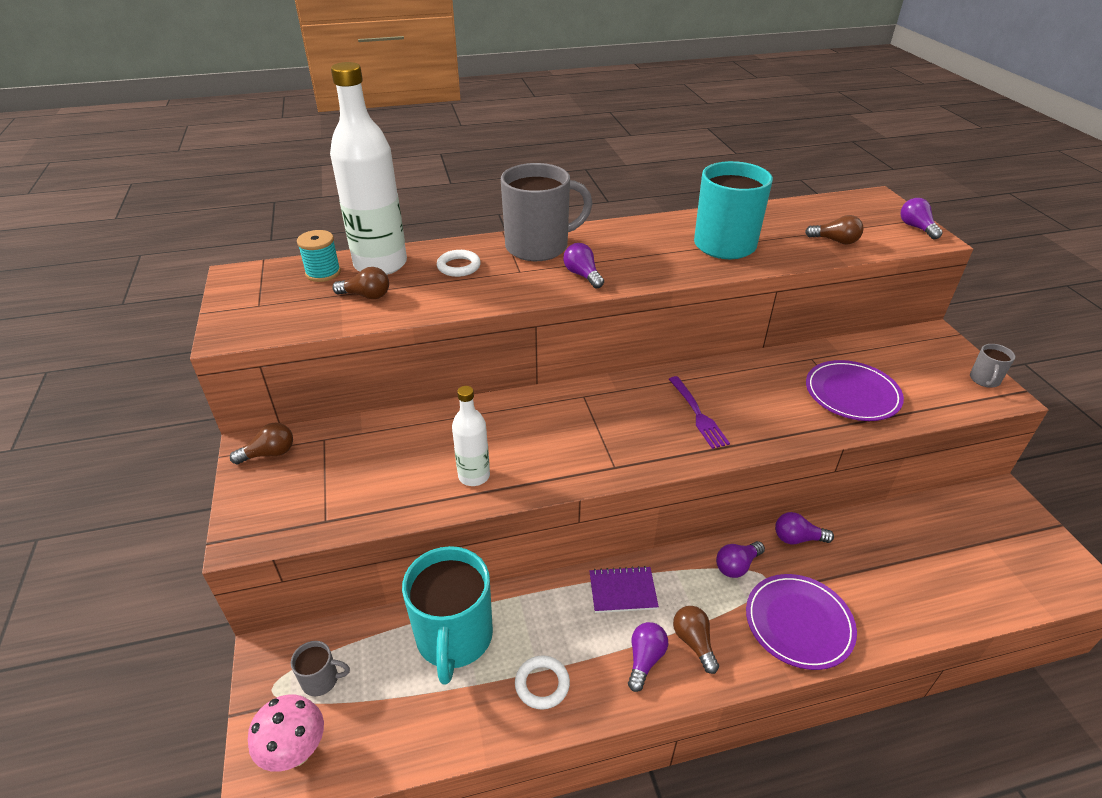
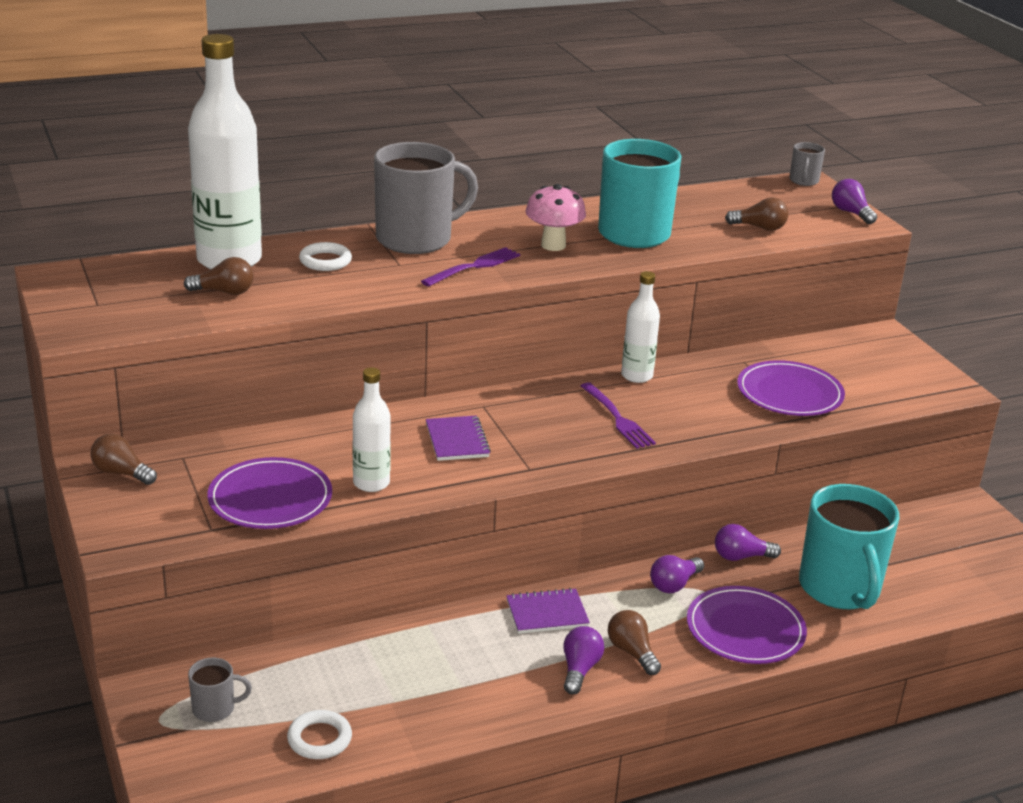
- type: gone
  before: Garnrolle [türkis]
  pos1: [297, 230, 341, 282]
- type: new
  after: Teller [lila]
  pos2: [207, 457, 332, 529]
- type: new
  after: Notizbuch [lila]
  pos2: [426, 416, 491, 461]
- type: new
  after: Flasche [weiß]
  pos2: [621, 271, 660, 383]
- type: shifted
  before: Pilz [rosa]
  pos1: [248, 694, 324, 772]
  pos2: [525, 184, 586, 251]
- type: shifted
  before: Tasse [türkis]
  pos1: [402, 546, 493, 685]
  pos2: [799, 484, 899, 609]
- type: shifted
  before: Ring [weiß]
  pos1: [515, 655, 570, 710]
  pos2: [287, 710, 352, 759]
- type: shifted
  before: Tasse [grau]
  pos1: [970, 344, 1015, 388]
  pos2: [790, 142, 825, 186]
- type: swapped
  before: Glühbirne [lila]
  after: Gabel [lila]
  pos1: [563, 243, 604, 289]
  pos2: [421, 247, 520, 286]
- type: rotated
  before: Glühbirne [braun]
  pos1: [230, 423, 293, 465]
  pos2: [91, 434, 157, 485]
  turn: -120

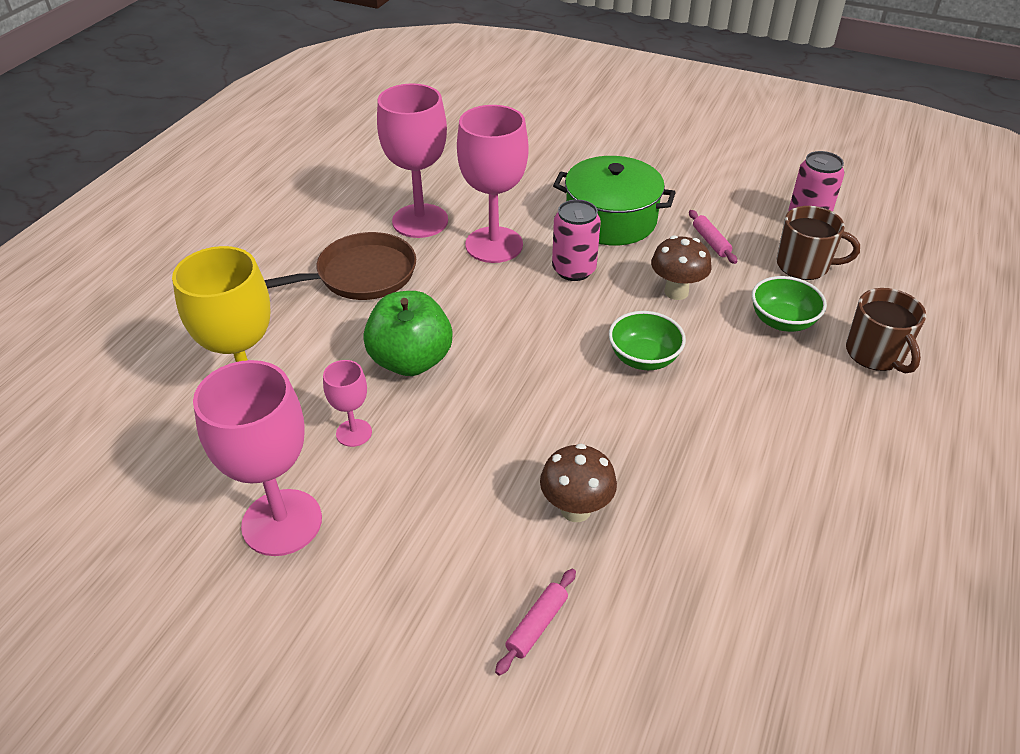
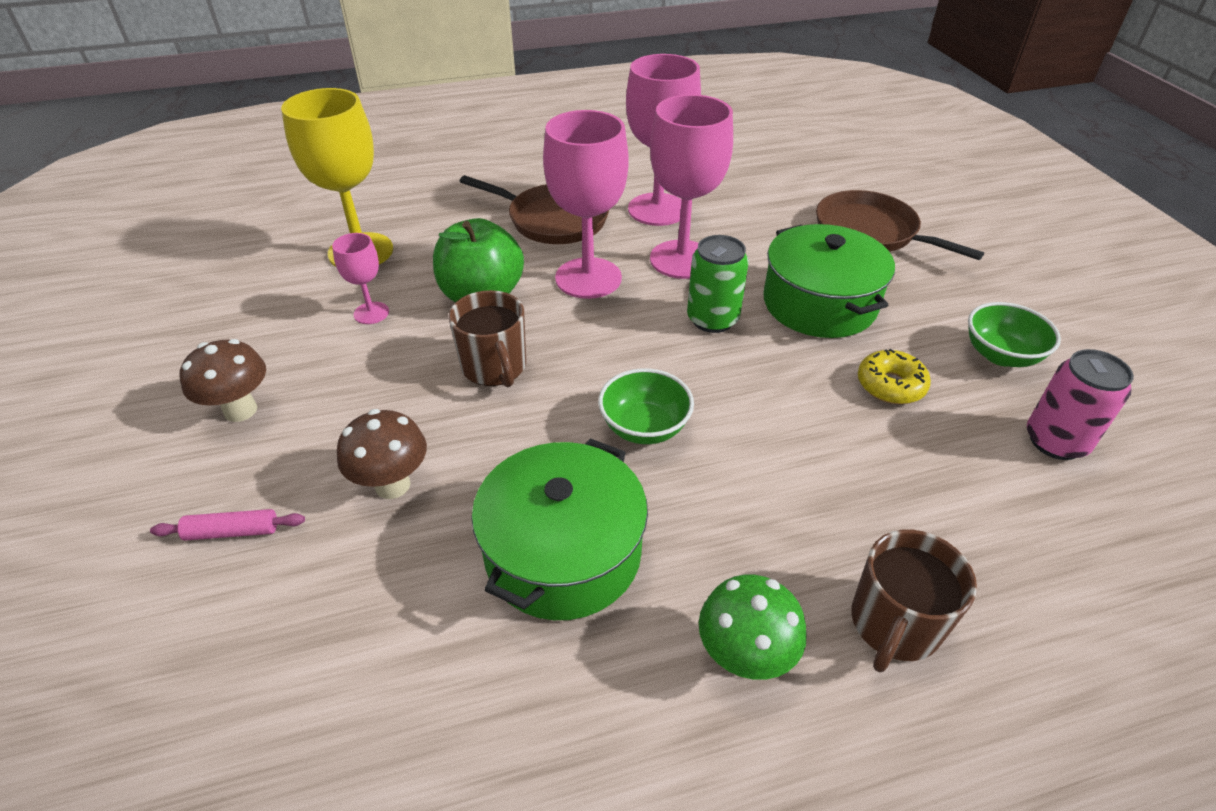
- type: new
  after: Kochtopf [grün]
  pos2: [472, 438, 648, 620]
- type: new
  after: Pilz [grün]
  pos2: [699, 575, 807, 680]
- type: new
  after: Pfanne [braun]
  pos2: [816, 190, 984, 260]
- type: shifted
  before: Kelch [rosa]
  pos1: [193, 360, 322, 556]
  pos2: [543, 110, 629, 299]
- type: shifted
  before: Pilz [braun]
  pos1: [651, 235, 712, 300]
  pos2: [179, 339, 266, 422]
- type: shifted
  before: Schüssel [grün]
  pos1: [752, 276, 827, 332]
  pos2: [968, 302, 1061, 367]
- type: shifted
  before: Tasse [braun]
  pos1: [777, 206, 860, 280]
  pos2: [448, 290, 526, 387]
- type: swapped
  before: Nudelholz [rosa]
  after: Donut [gelb]
  pos1: [689, 210, 737, 264]
  pos2: [858, 349, 931, 404]
- type: repainted
  before: Dose [rosa]
  after: Dose [grün]
  pos1: [552, 199, 601, 281]
  pos2: [687, 235, 749, 333]

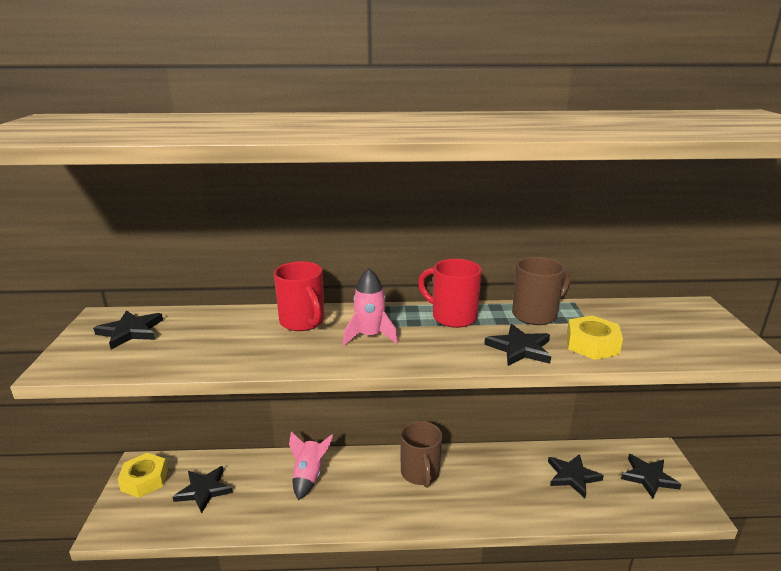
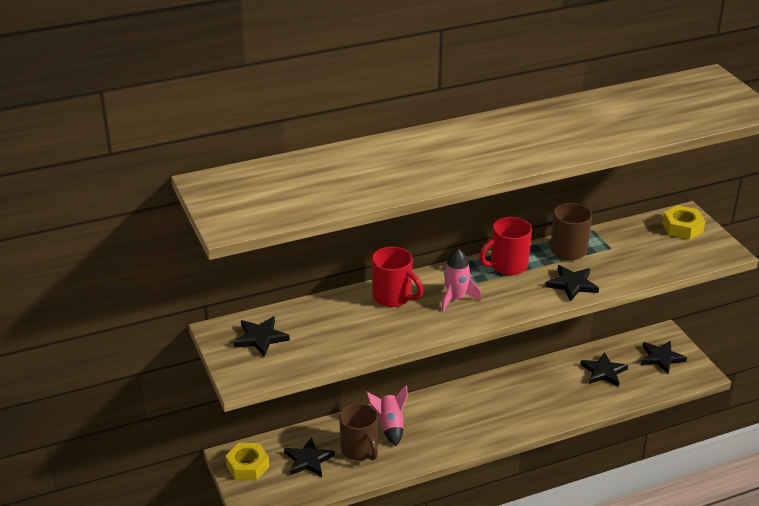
- type: shifted
  before: Tasse [braun]
  pos1: [400, 421, 442, 488]
  pos2: [339, 403, 378, 461]
- type: shifted
  before: Sechskantmutter [gelb]
  pos1: [566, 315, 623, 360]
  pos2: [662, 205, 705, 240]
- type: rotated
  before: Tasse [rot]
  pos1: [418, 259, 482, 328]
  pos2: [479, 217, 532, 275]
  turn: -45

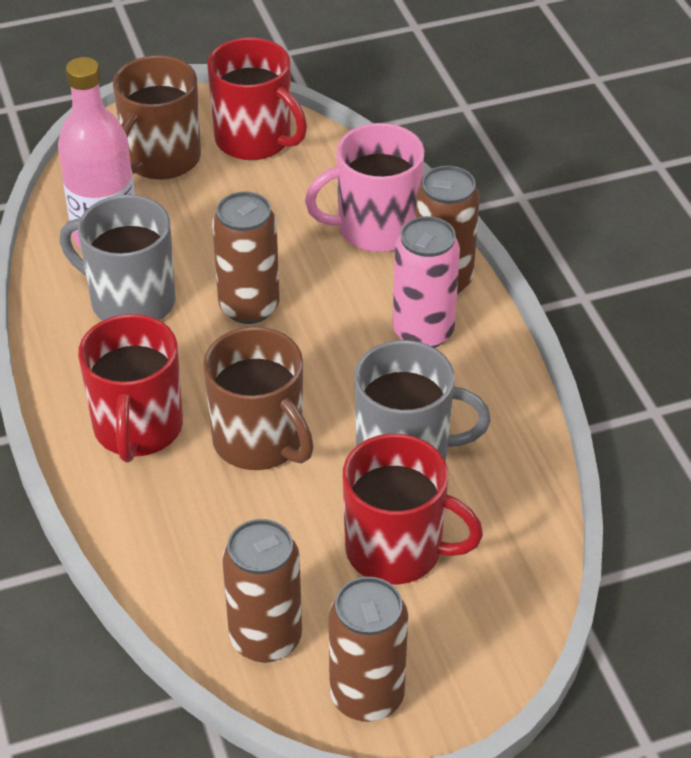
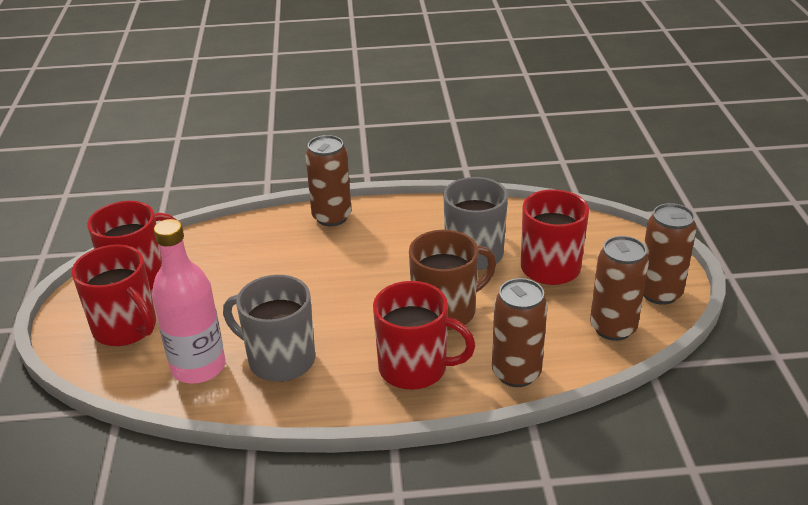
- type: gone
  before: Tasse [rosa]
  pos1: [305, 123, 425, 252]
- type: gone
  before: Dose [rosa]
  pos1: [393, 216, 460, 348]
- type: shifted
  before: Dose [braun]
  pos1: [212, 192, 280, 324]
  pos2: [492, 278, 548, 387]
- type: repainted
  before: Tasse [braun]
  after: Tasse [rot]
  pos1: [113, 55, 201, 180]
  pos2: [72, 244, 156, 346]
- type: rotated
  before: Tasse [grau]
  pos1: [60, 195, 176, 321]
  pos2: [223, 275, 315, 382]
  turn: 75

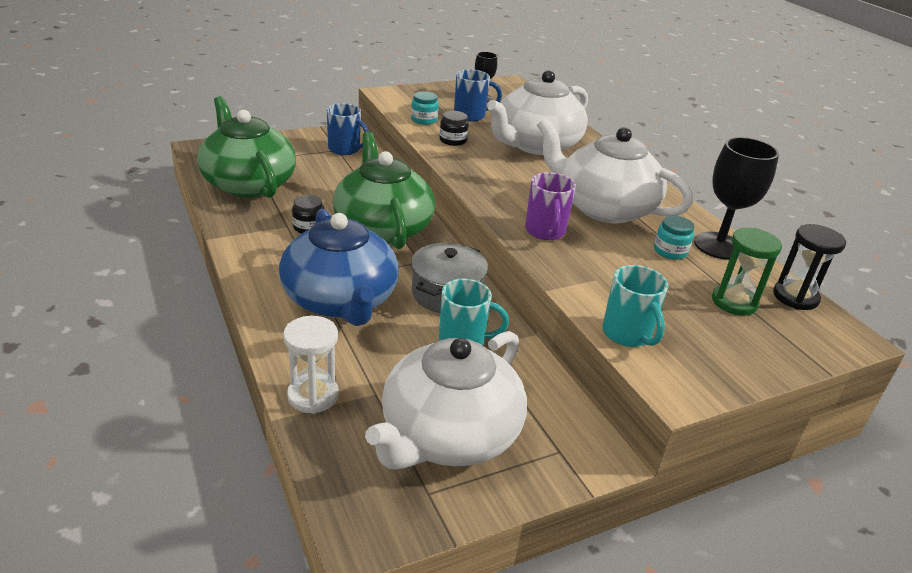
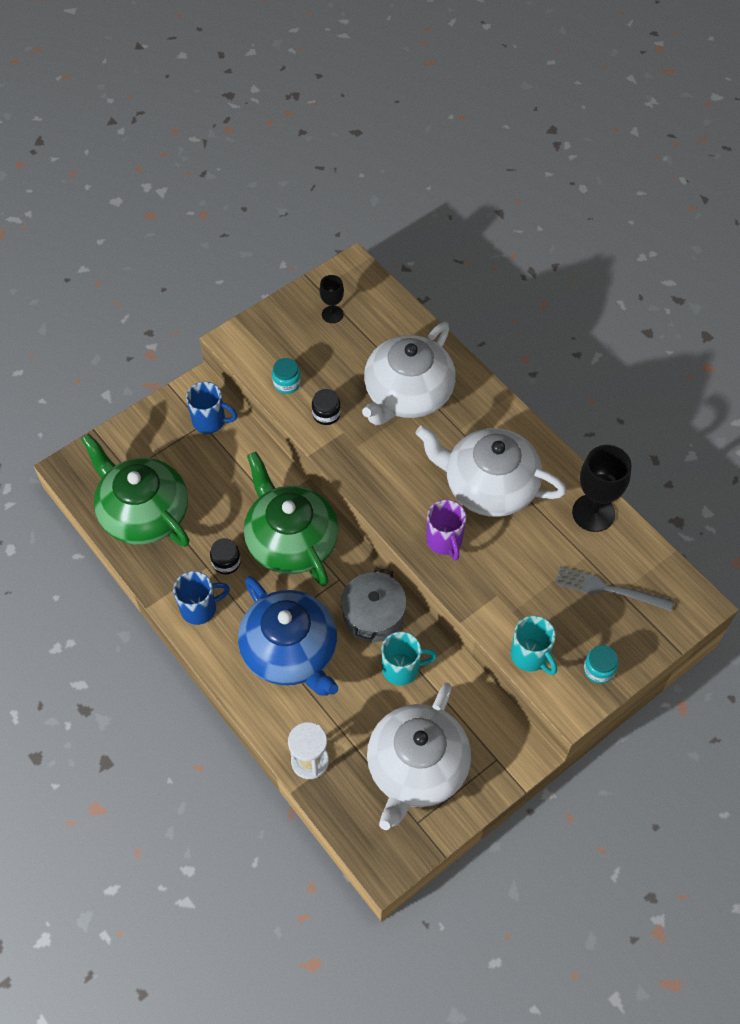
- type: gone
  before: Sanduhr [schwarz]
  pos1: [773, 224, 846, 310]
- type: shifted
  before: Tasse [blau]
  pos1: [454, 69, 502, 121]
  pos2: [173, 571, 230, 625]
- type: shifted
  before: Einmachglas [türkis]
  pos1: [654, 216, 694, 260]
  pos2: [584, 645, 618, 684]
- type: swapped
  before: Sanduhr [grün]
  after: Gabel [grau]
  pos1: [712, 228, 782, 316]
  pos2: [555, 566, 674, 611]

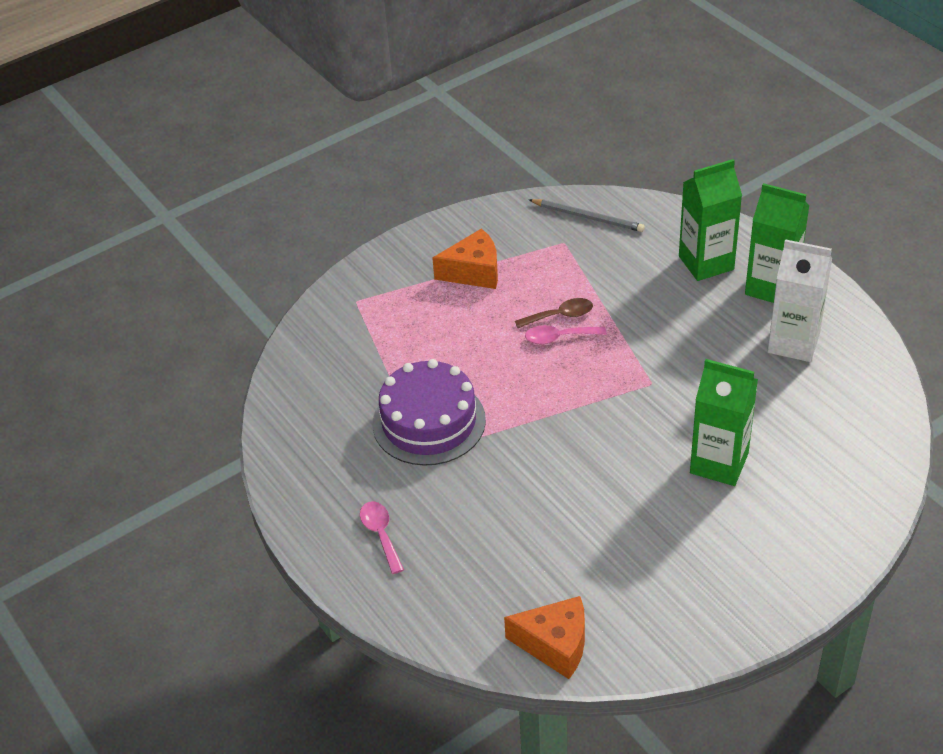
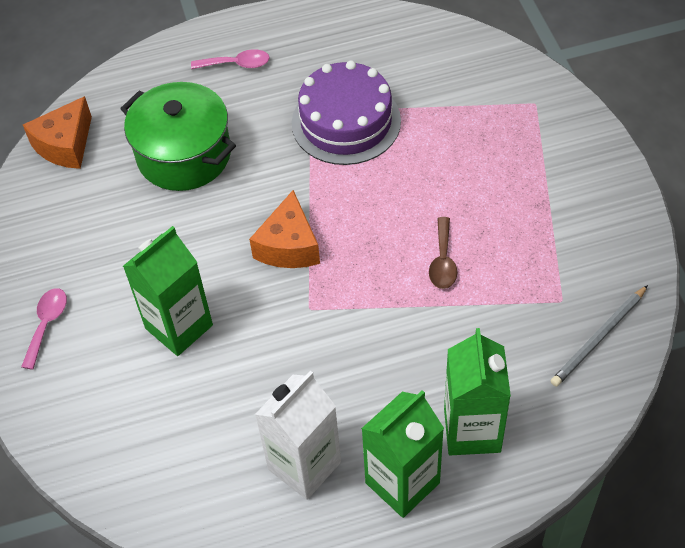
- type: new
  after: Kochtopf [grün]
  pos2: [120, 82, 236, 191]
- type: shifted
  before: Käse [orange]
  pos1: [432, 228, 498, 289]
  pos2: [249, 190, 320, 268]
- type: shifted
  before: Löffel [rosa]
  pos1: [525, 325, 606, 344]
  pos2: [21, 288, 67, 370]

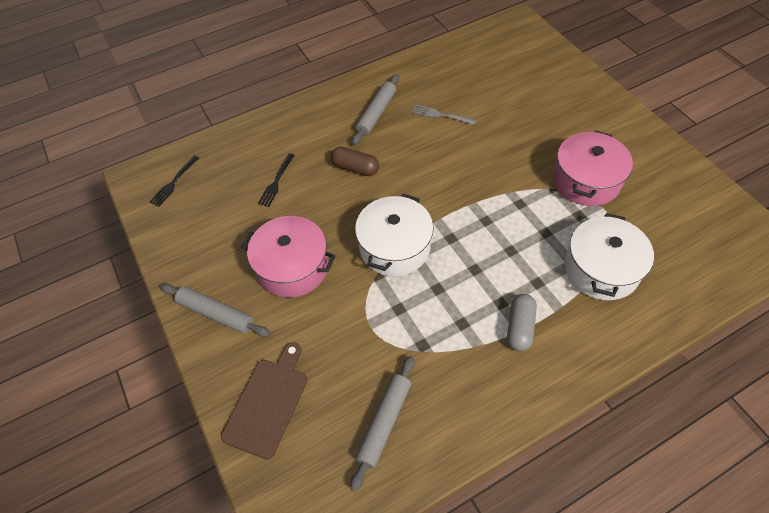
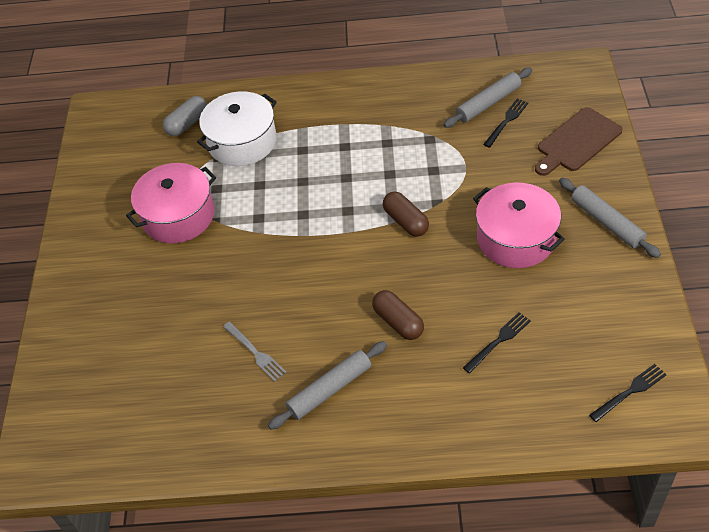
- type: new
  after: Gabel [schwarz]
  pos2: [483, 99, 528, 148]
- type: shifted
  before: Kapsel [grau]
  pos1: [507, 294, 537, 351]
  pos2: [163, 96, 207, 136]
- type: swapped
  before: Kochtopf [weiß]
  after: Kapsel [braun]
  pos1: [355, 194, 434, 276]
  pos2: [383, 191, 429, 237]

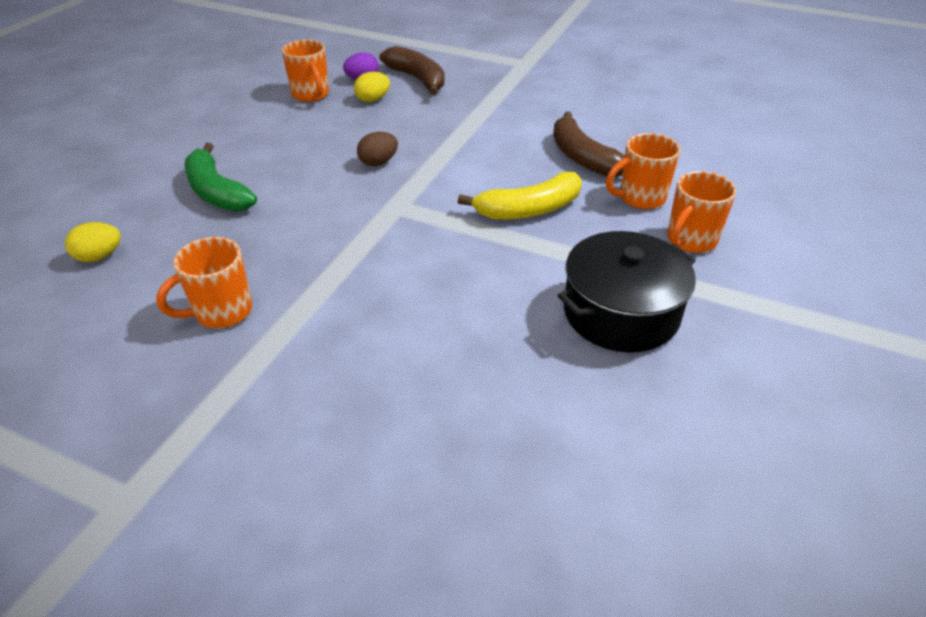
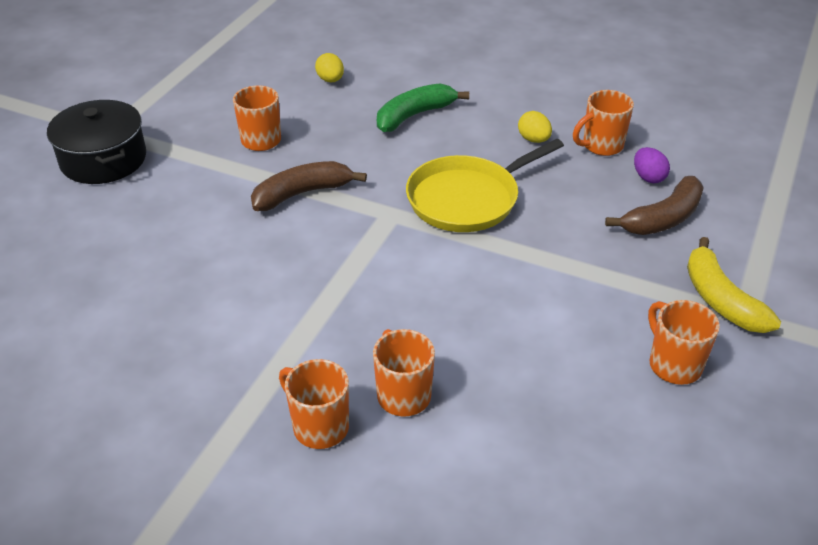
- type: new
  after: Tasse [orange]
  pos2: [648, 300, 720, 385]
- type: shifted
  before: Ei [gelb]
  pos1: [354, 72, 390, 102]
  pos2: [518, 111, 552, 143]
- type: shifted
  before: Banane [gelb]
  pos1: [458, 172, 582, 220]
  pos2: [687, 237, 781, 333]
- type: shifted
  before: Banane [braun]
  pos1: [553, 112, 625, 177]
  pos2: [251, 161, 367, 211]
- type: shifted
  before: Kochtopf [schwarz]
  pos1: [558, 231, 696, 353]
  pos2: [47, 100, 146, 184]
- type: swapped
  before: Ei [braun]
  after: Pfanne [gelb]
  pos1: [357, 132, 398, 166]
  pos2: [406, 139, 564, 232]

